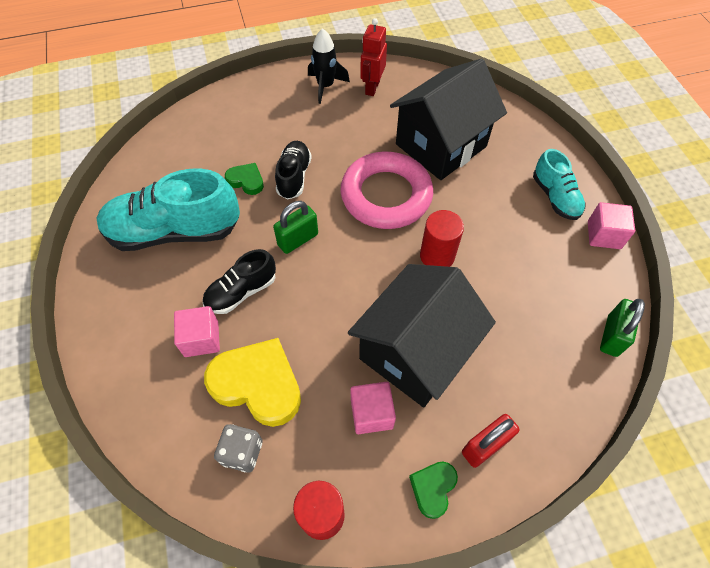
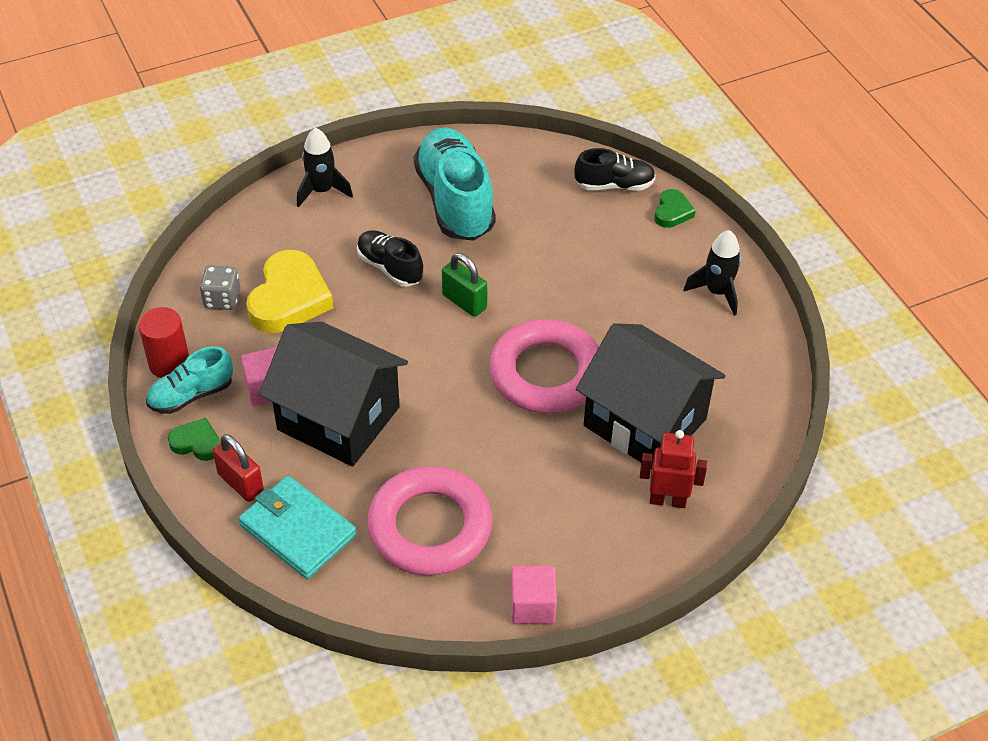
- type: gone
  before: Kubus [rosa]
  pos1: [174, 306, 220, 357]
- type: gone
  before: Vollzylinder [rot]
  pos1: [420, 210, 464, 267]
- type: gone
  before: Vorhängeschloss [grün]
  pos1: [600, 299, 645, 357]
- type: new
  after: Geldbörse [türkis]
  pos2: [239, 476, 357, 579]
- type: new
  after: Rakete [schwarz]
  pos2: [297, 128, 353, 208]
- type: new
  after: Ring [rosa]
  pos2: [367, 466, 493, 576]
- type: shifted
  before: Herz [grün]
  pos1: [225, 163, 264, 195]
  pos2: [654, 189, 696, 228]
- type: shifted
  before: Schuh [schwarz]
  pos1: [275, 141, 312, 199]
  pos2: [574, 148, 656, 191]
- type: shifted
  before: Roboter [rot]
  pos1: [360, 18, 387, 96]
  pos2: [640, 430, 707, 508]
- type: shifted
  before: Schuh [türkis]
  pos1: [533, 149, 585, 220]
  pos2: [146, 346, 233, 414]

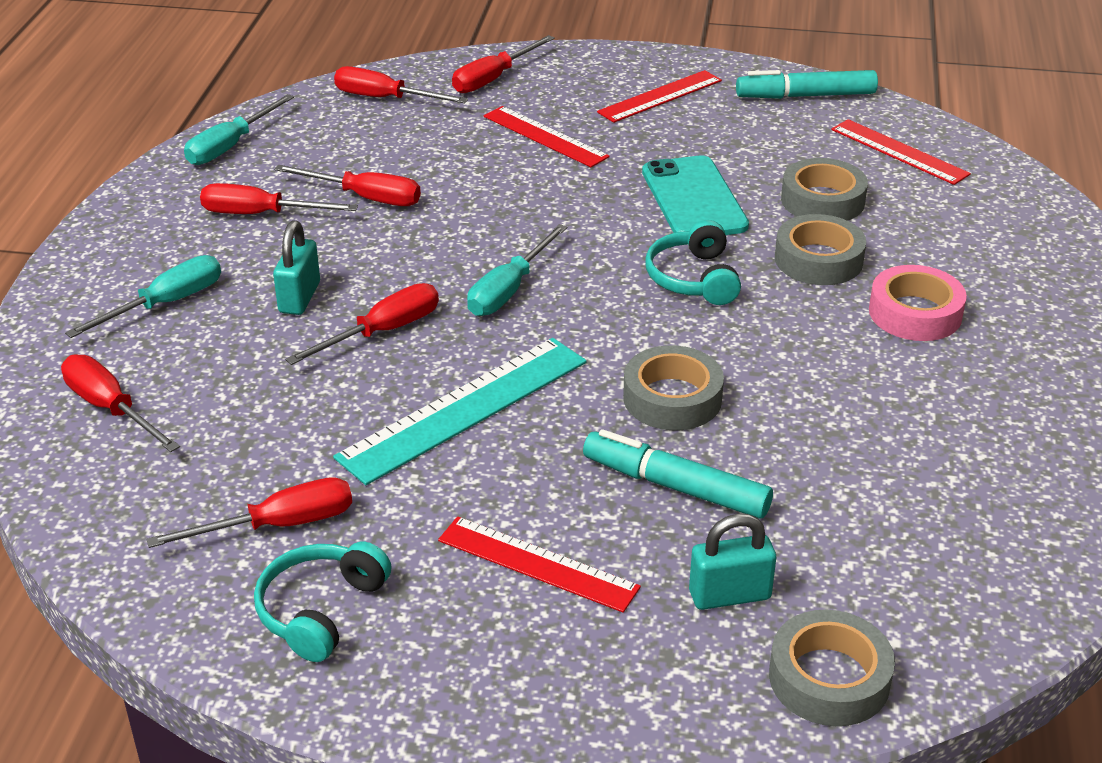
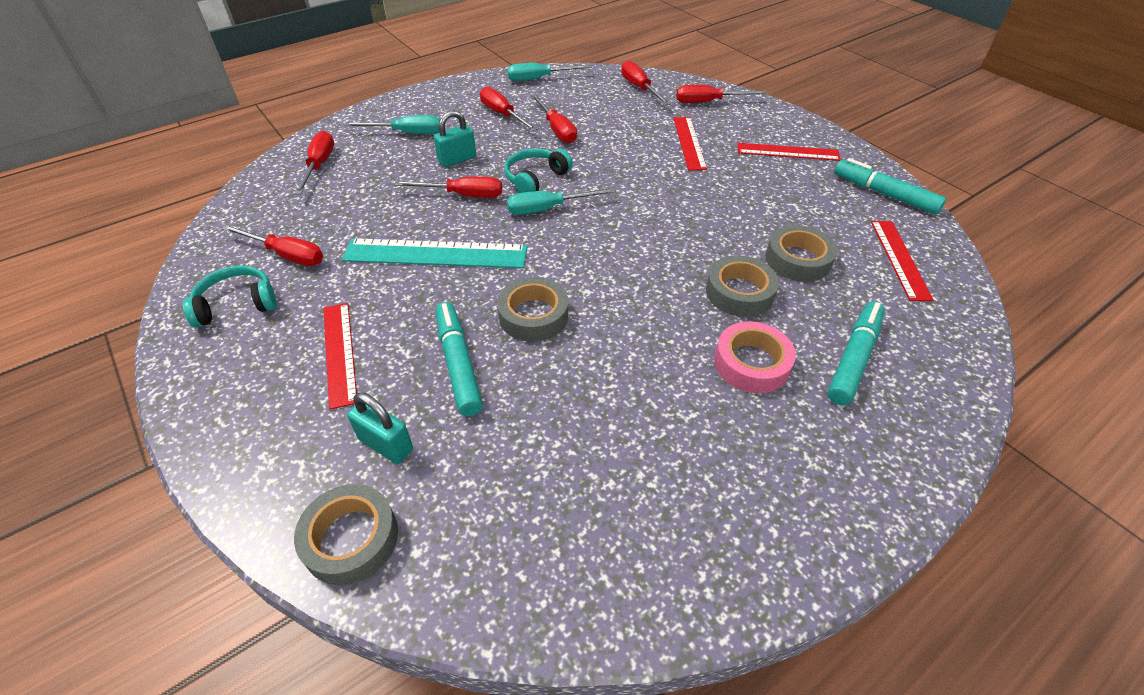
- type: gone
  before: Handy [türkis]
  pos1: [642, 155, 749, 235]
- type: new
  after: Filzstift [türkis]
  pos2: [827, 301, 885, 405]
- type: shifted
  before: Kopfhörer [türkis]
  pos1: [646, 220, 741, 305]
  pos2: [504, 148, 573, 193]

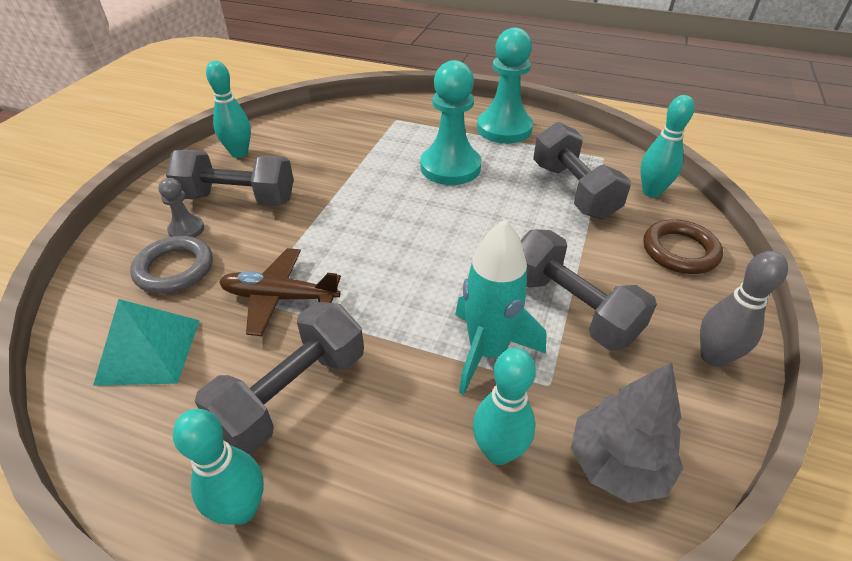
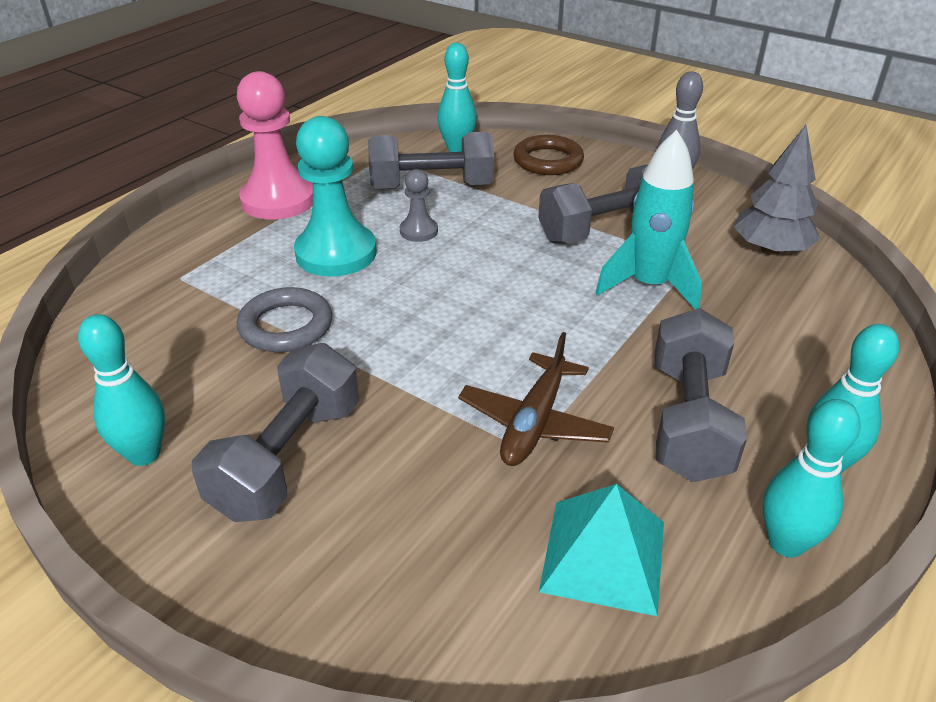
- type: shifted
  before: Ring [grau]
  pos1: [130, 236, 213, 294]
  pos2: [237, 287, 332, 352]
- type: shifted
  before: Bauer [grau]
  pos1: [158, 178, 204, 237]
  pos2: [400, 169, 438, 242]
- type: shifted
  before: Bowlingkegel [türkis]
  pos1: [473, 347, 536, 465]
  pos2: [763, 399, 861, 557]
- type: repainted
  before: Bauer [türkis]
  after: Bauer [rosa]
  pos1: [477, 27, 533, 143]
  pos2: [237, 71, 313, 220]
- type: rotated
  before: Hantel [grau]
  pos1: [195, 302, 364, 455]
  pos2: [655, 308, 747, 482]
  turn: 45

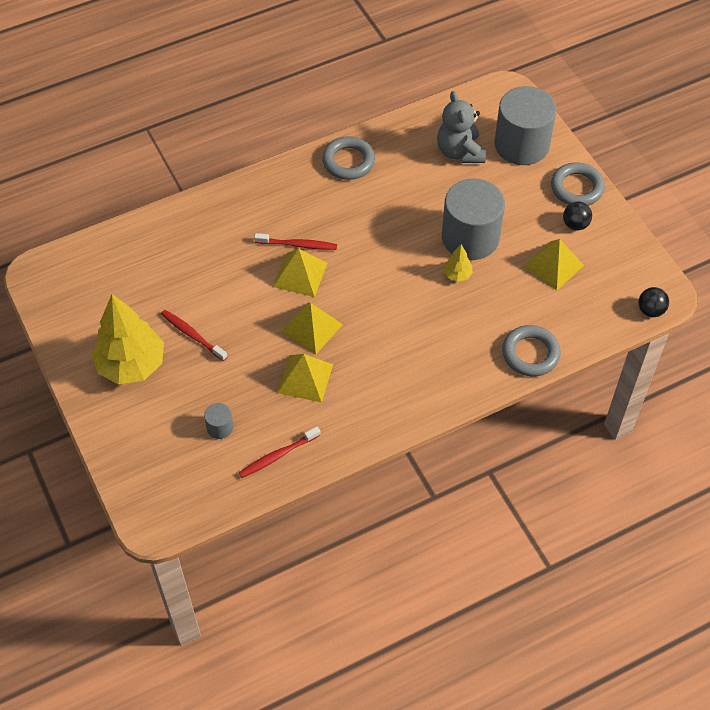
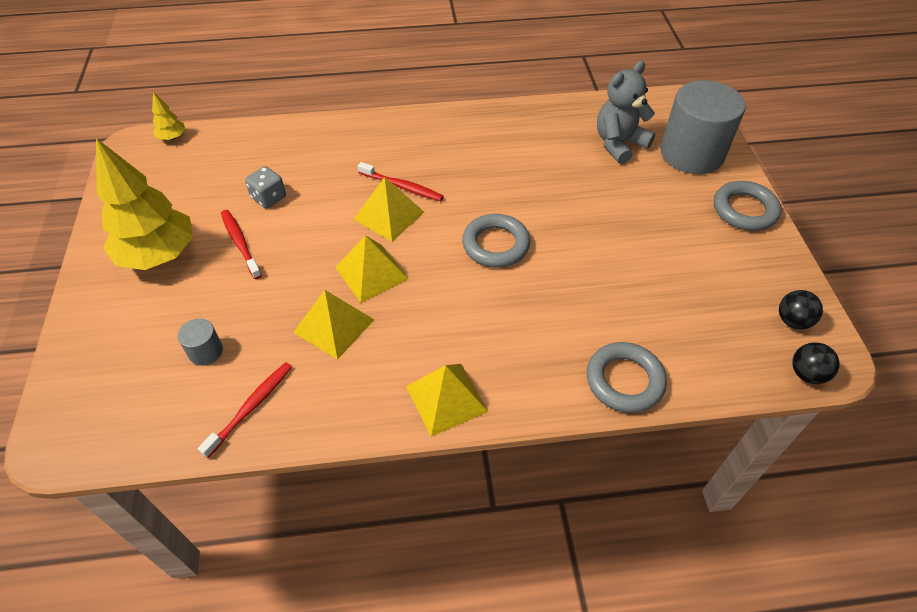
- type: gone
  before: Vollzylinder [grau]
  pos1: [442, 179, 505, 260]
- type: new
  after: Spielwürfel [grau]
  pos2: [245, 166, 286, 209]
- type: shifted
  before: Ring [grau]
  pos1: [322, 136, 375, 180]
  pos2: [462, 214, 530, 268]
- type: shifted
  before: Baum [gelb]
  pos1: [443, 245, 473, 282]
  pos2: [152, 92, 185, 140]
- type: shifted
  before: Pyramide [gelb]
  pos1: [524, 239, 584, 291]
  pos2: [406, 364, 488, 437]
- type: shifted
  before: Ball [schwarz]
  pos1: [563, 202, 592, 230]
  pos2: [779, 290, 823, 329]
- type: rotated
  before: Zahnbürste [rot]
  pos1: [239, 426, 321, 478]
  pos2: [198, 362, 292, 458]
  turn: 135
- type: rotated
  before: Teddybär [grau]
  pos1: [437, 91, 486, 163]
  pos2: [597, 61, 655, 164]
  turn: 45

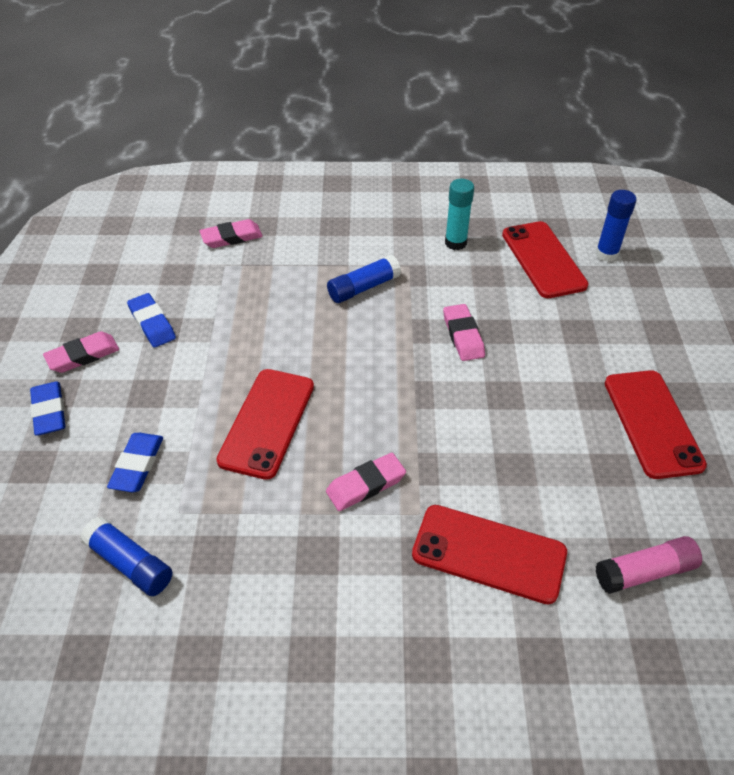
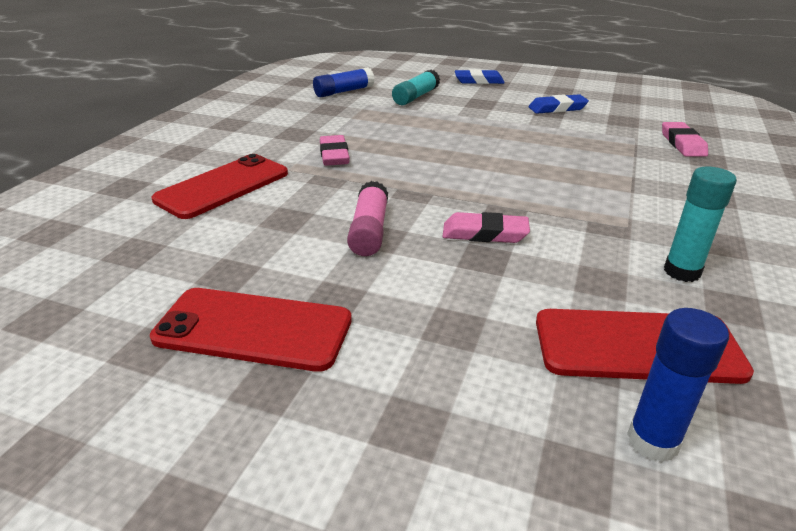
- type: gone
  before: Radiergummi [rosa]
  pos1: [43, 331, 119, 373]
- type: gone
  before: Handy [rot]
  pos1: [216, 369, 314, 480]
- type: gone
  before: Klebestift [blau]
  pos1: [327, 255, 401, 303]
- type: shifted
  before: Klebestift [rosa]
  pos1: [596, 536, 702, 594]
  pos2: [347, 181, 388, 256]
- type: swapped
  before: Radiergummi [blau]
  after: Klebestift [türkis]
  pos1: [107, 433, 163, 492]
  pos2: [392, 70, 440, 106]

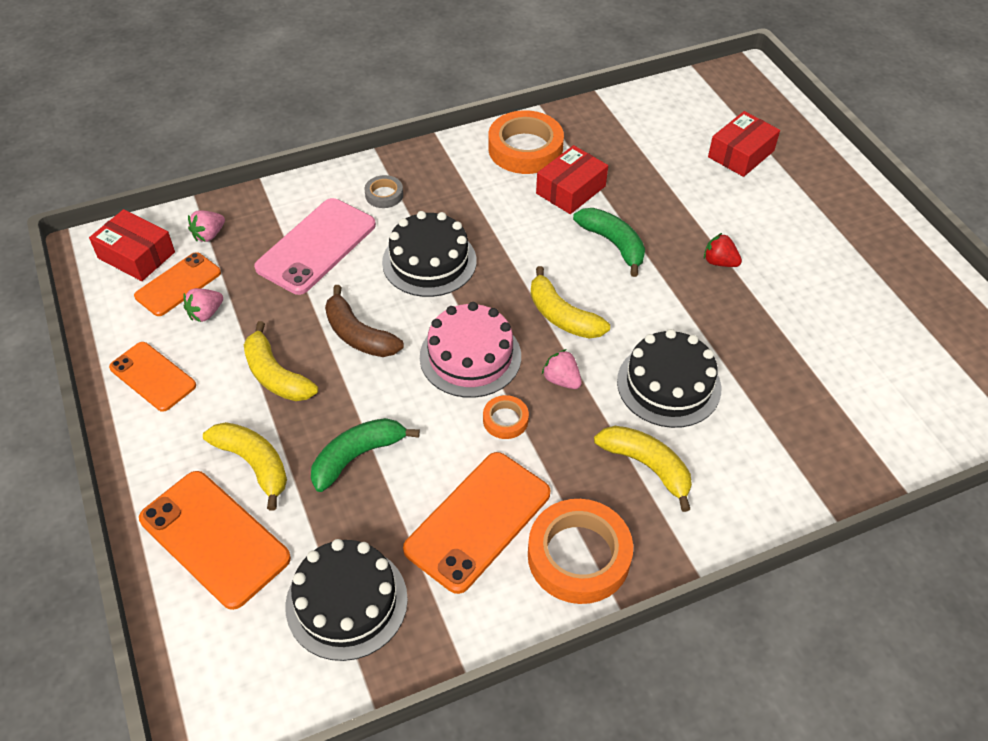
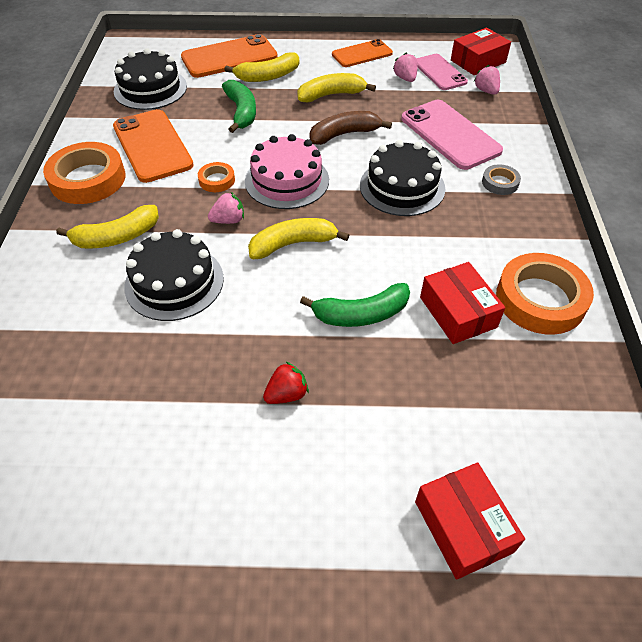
- type: repainted
  before: Handy [orange]
  after: Handy [rosa]
  pos1: [134, 252, 221, 316]
  pos2: [416, 54, 468, 90]

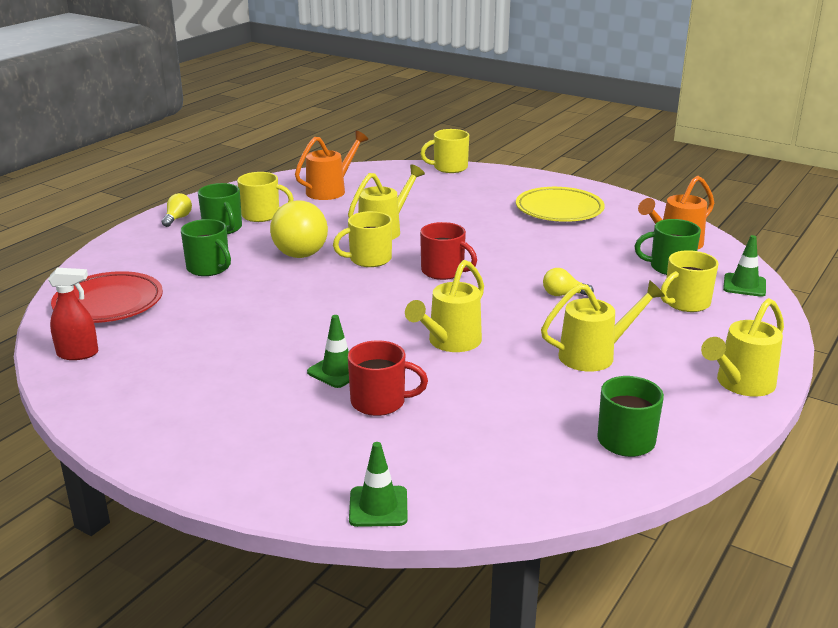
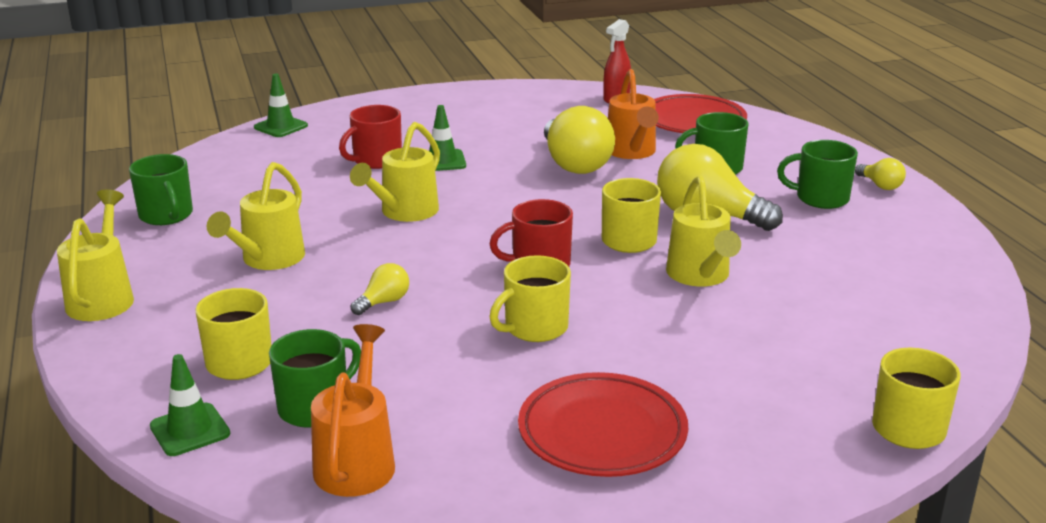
- type: new
  after: Glühbirne [gelb]
  pos2: [544, 106, 615, 174]
- type: shifted
  before: Tasse [gelb]
  pos1: [237, 172, 294, 222]
  pos2: [490, 255, 571, 342]
- type: shifted
  before: Gießkanne [orange]
  pos1: [295, 131, 368, 200]
  pos2: [608, 69, 659, 159]
- type: repainted
  before: Teller [gelb]
  after: Teller [rot]
  pos1: [516, 187, 605, 222]
  pos2: [518, 372, 688, 477]
- type: rotated
  before: Gießkanne [gelb]
  pos1: [405, 260, 484, 352]
  pos2: [350, 122, 440, 222]
  turn: -135

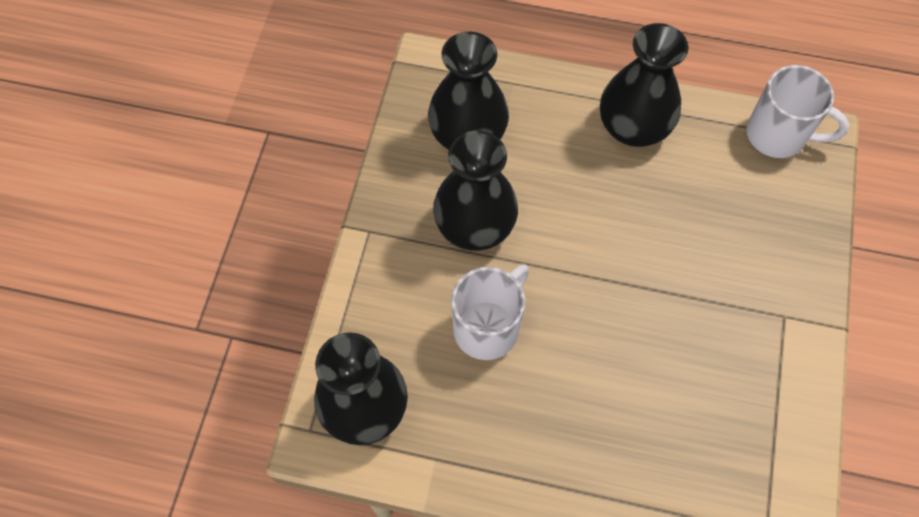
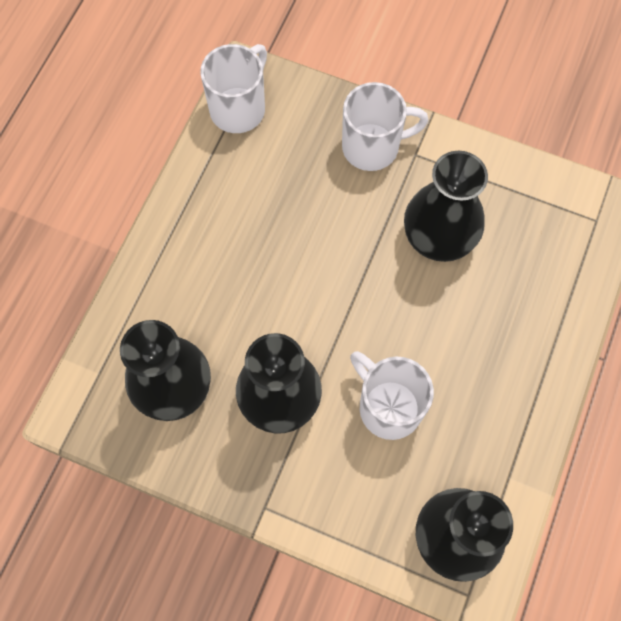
- type: new
  after: Tasse [weiß]
  pos2: [342, 82, 429, 171]
- type: shifted
  before: Vase [schwarz]
  pos1: [600, 23, 688, 147]
  pos2: [404, 151, 488, 262]

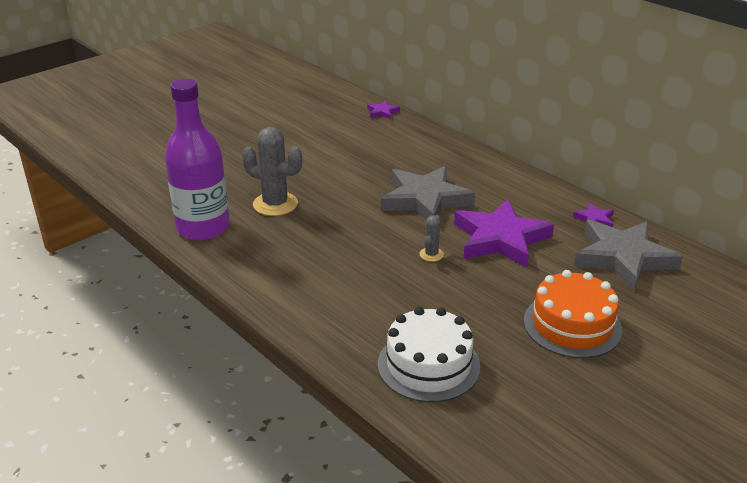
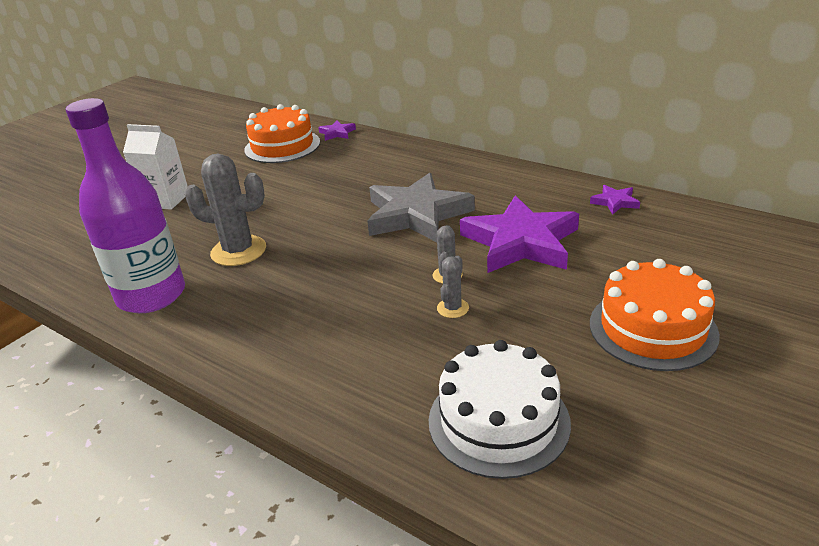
- type: gone
  before: Stern [grau]
  pos1: [574, 220, 683, 291]
- type: new
  after: Getränkekarton [weiß]
  pos2: [123, 124, 188, 210]
- type: new
  after: Kuchen [orange]
  pos2: [244, 104, 320, 163]
- type: new
  after: Kaktus [grau]
  pos2: [437, 256, 469, 318]

